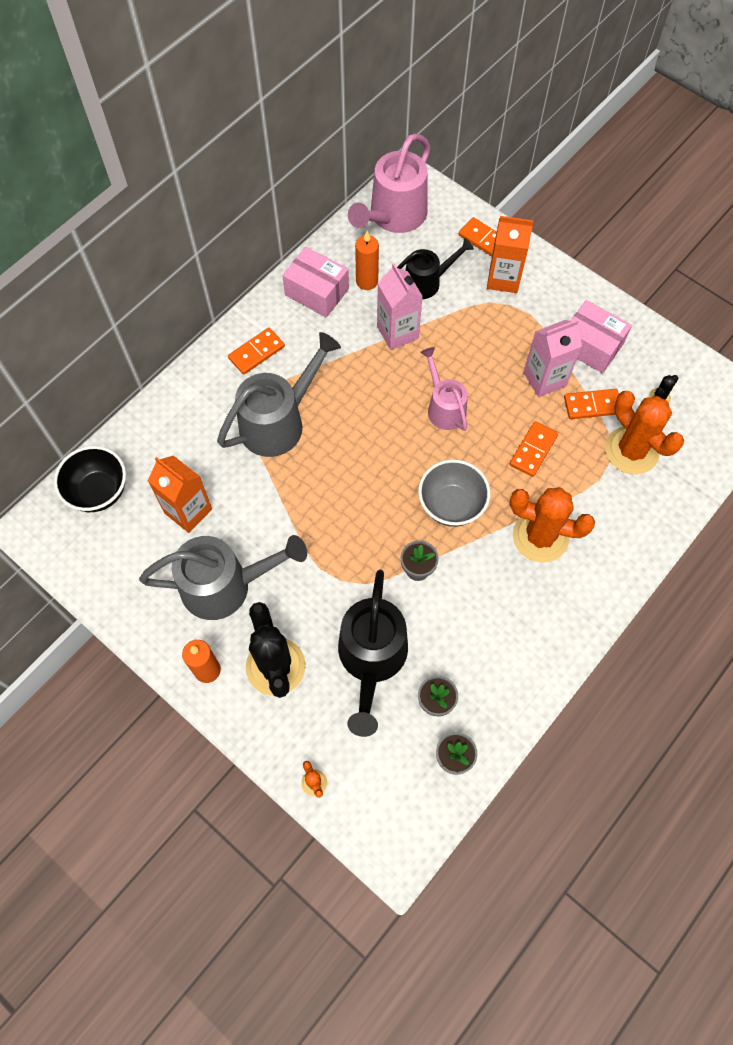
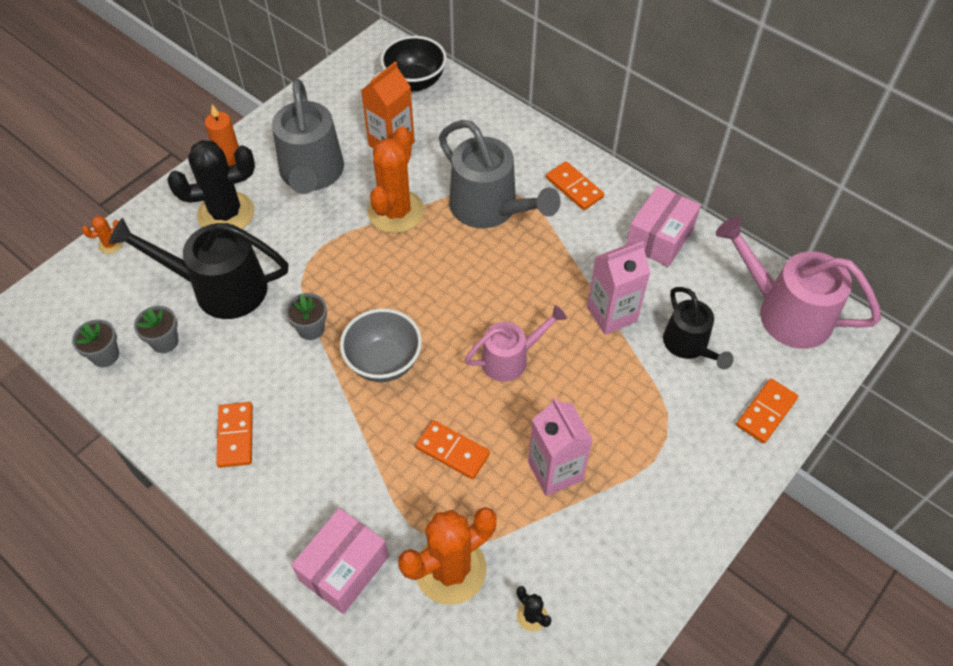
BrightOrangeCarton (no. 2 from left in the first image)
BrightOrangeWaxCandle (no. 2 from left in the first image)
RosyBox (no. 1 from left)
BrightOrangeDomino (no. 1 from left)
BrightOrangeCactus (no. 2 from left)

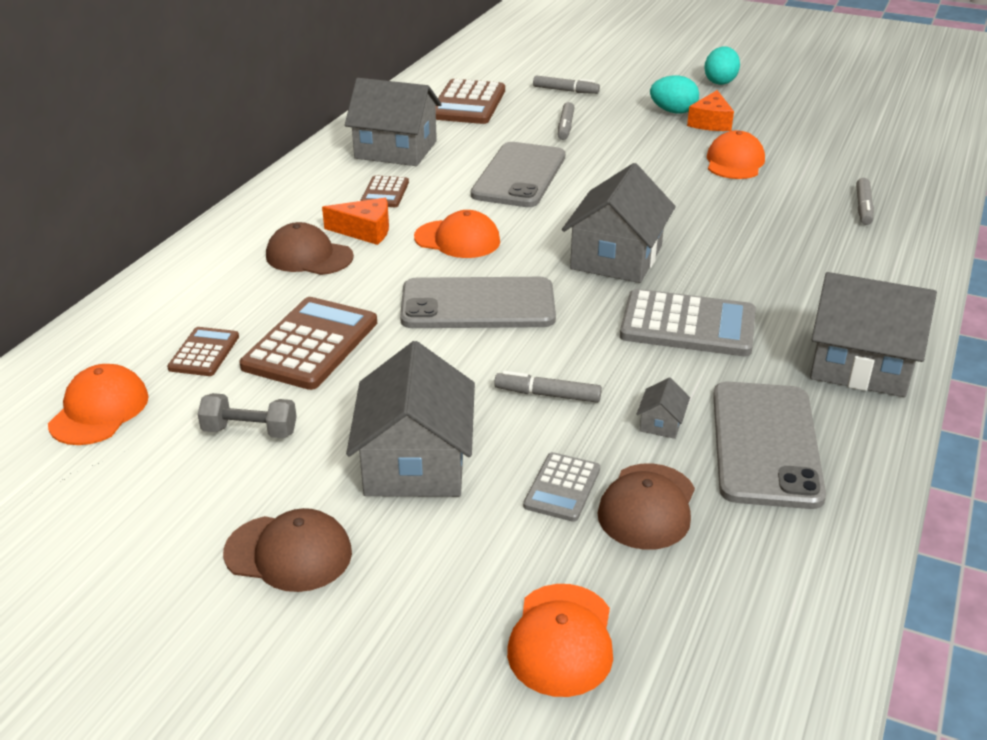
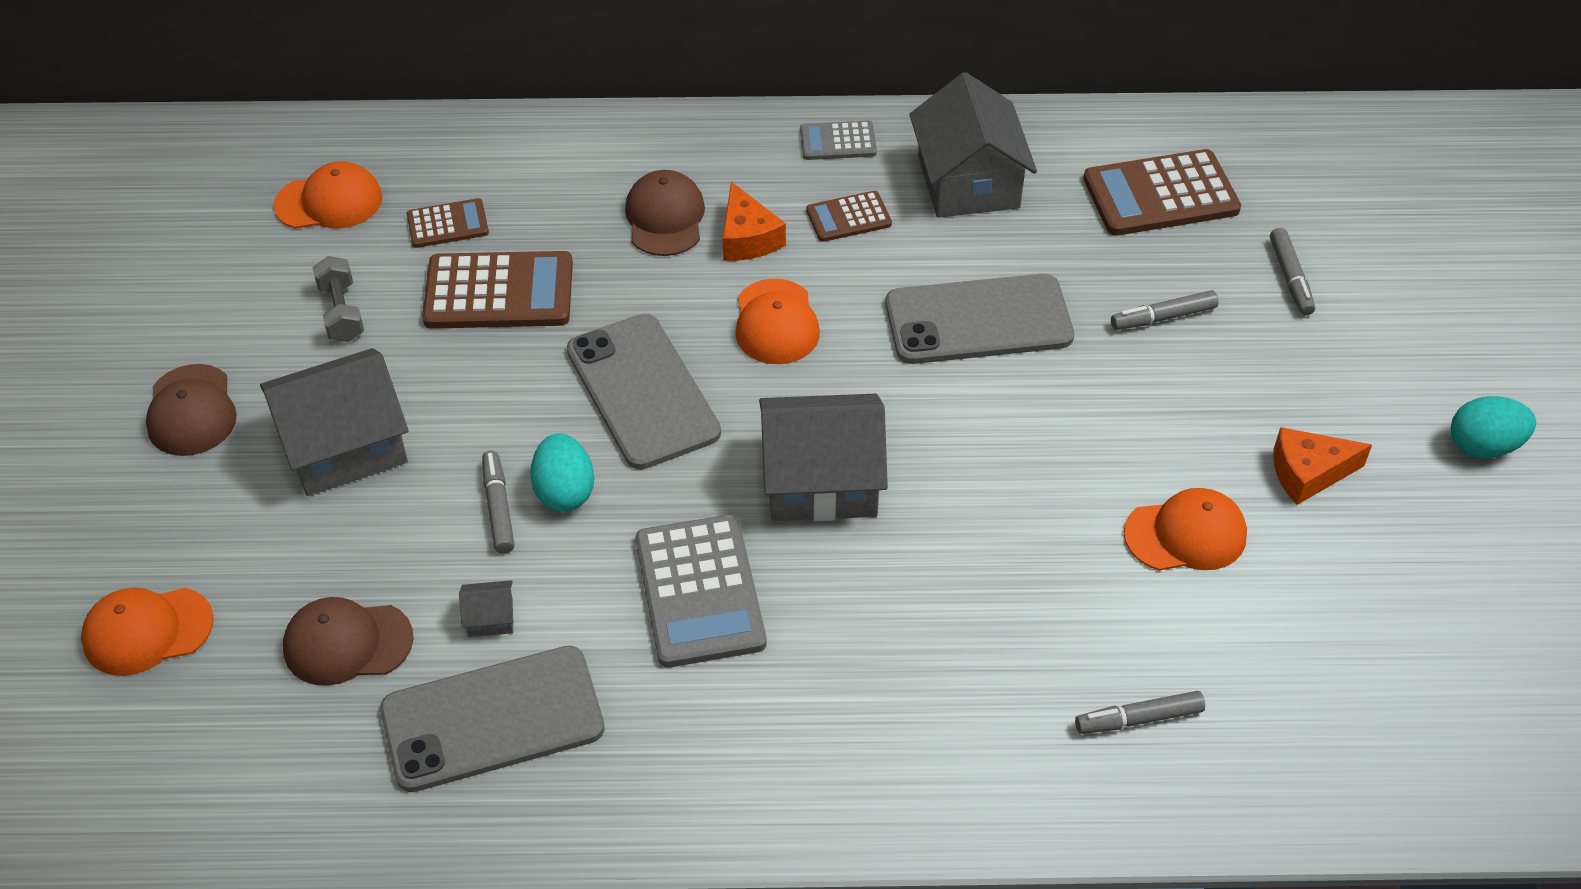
TealEgg (no. 1 from left)
GrayHouse (no. 5 from left in the first image)
GrayPocketCalculator (no. 2 from left)

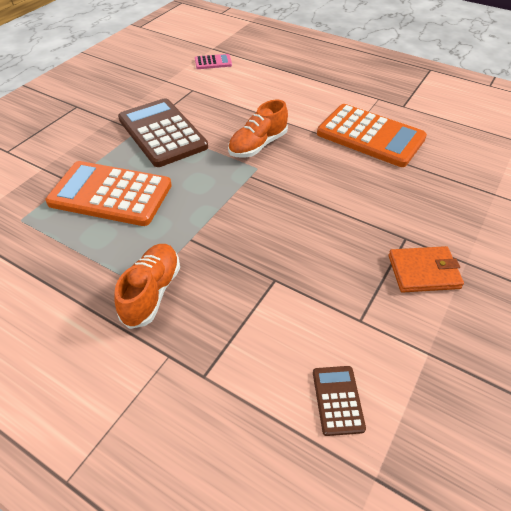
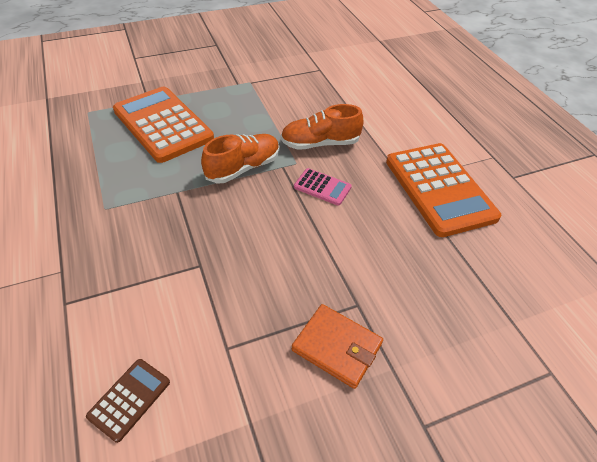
RosyPocketCalculator
DarkBrownPocketCalculator (no. 1 from left in the first image)
BrightOrangeLaceUpShoe (no. 1 from left)

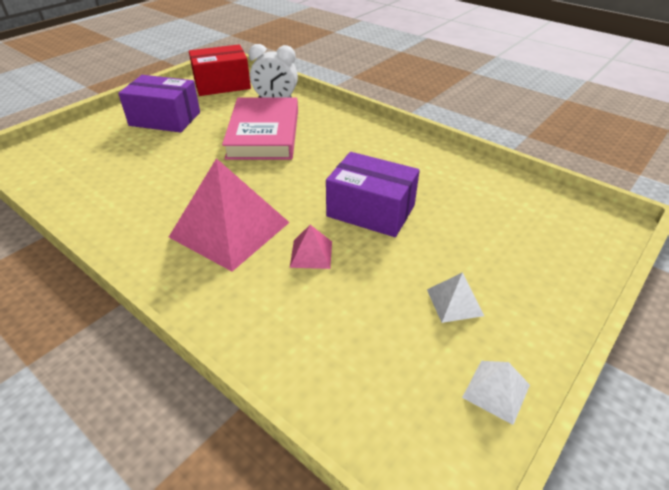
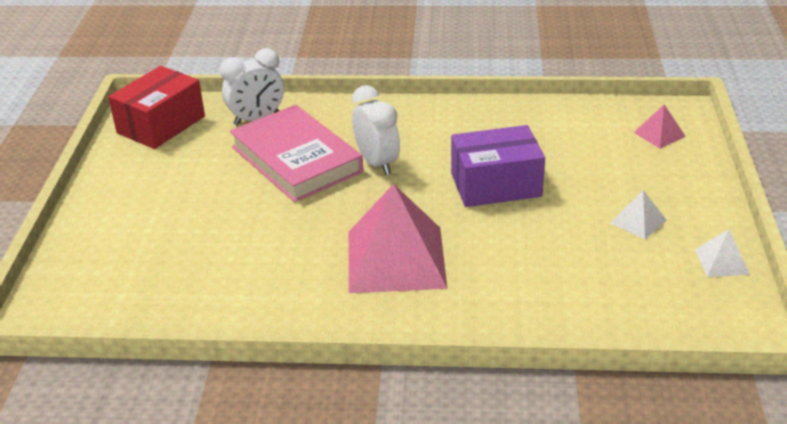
RoyalPurpleBox (no. 1 from left in the first image)
RosySolidPyramid (no. 2 from left)
WhiteClock (no. 2 from left)

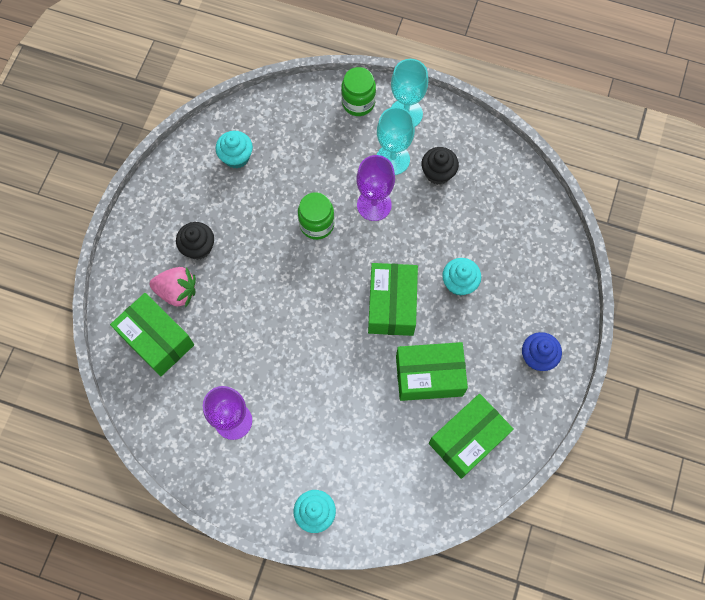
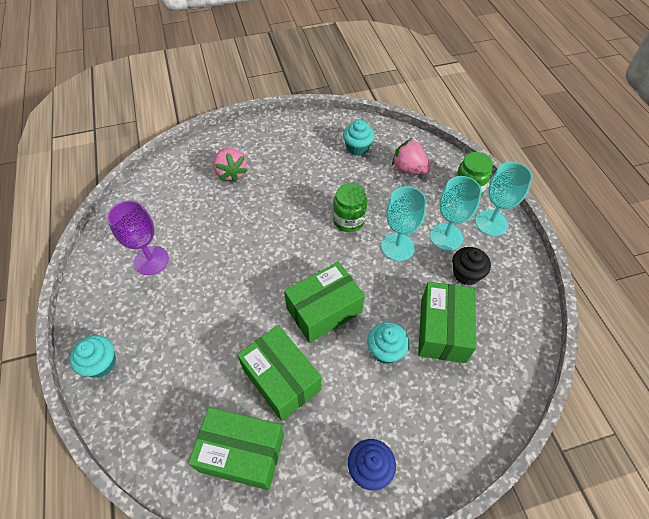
TealChalice (no. 1 from left)
JetBlackFairyCake (no. 1 from left in the first image)
EmeraldBox (no. 4 from left)
RosyBerry (no. 2 from left)

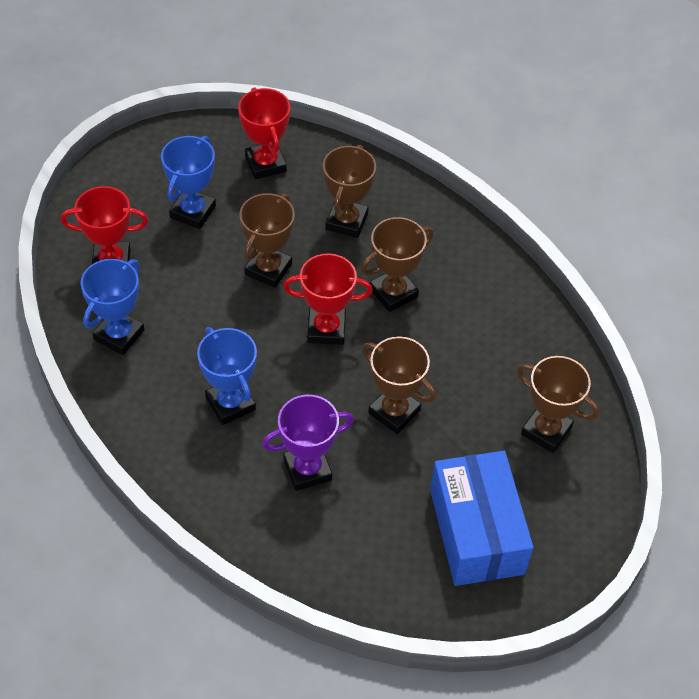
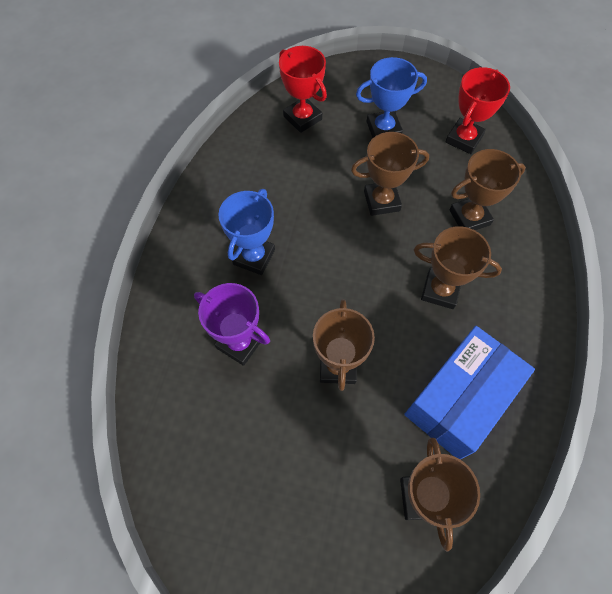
ScarletPrizeCup (no. 3 from left in the first image)
BluePrizeCup (no. 1 from left in the first image)
BlueBox

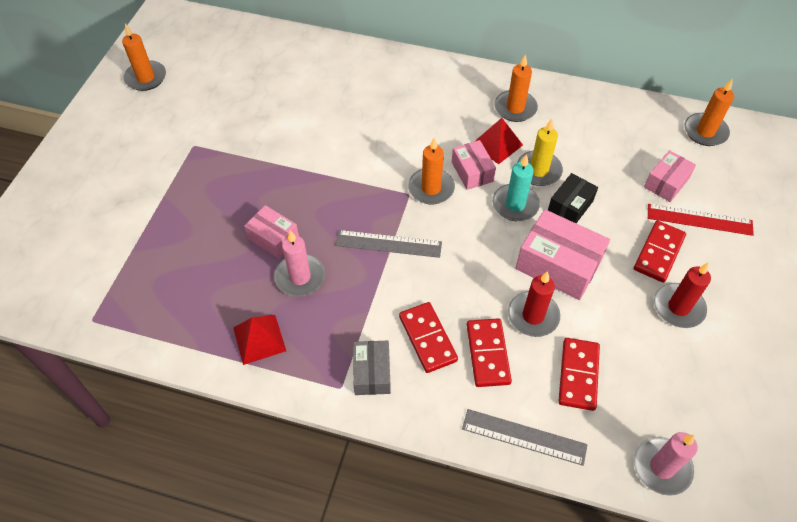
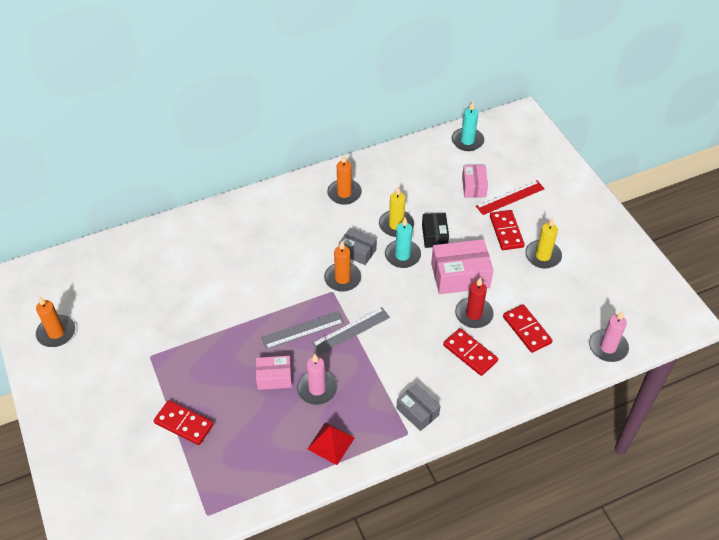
TealWaxCandle (no. 2 from left)
ScarletSolidPyramid (no. 2 from left in the first image)
GrayBox (no. 1 from left)
GoldenWaxCandle (no. 2 from left)
ScarletDomino (no. 1 from left)
GrayRuler (no. 1 from left)

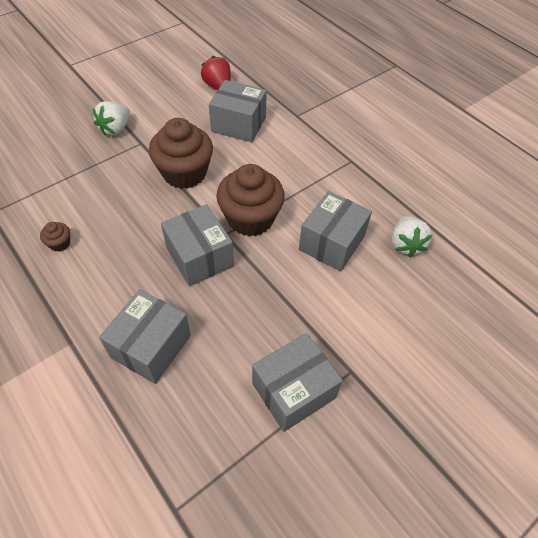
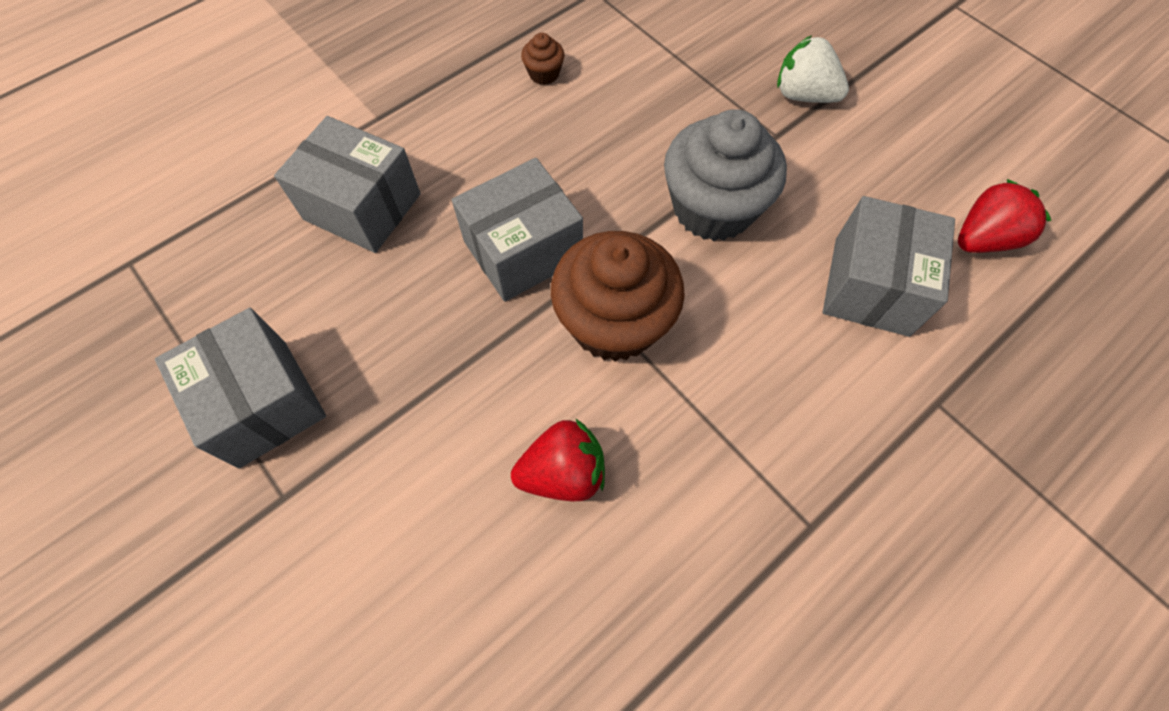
GrayFairyCake
ScarletBerry (no. 1 from left)
WhiteBerry (no. 2 from left in the first image)

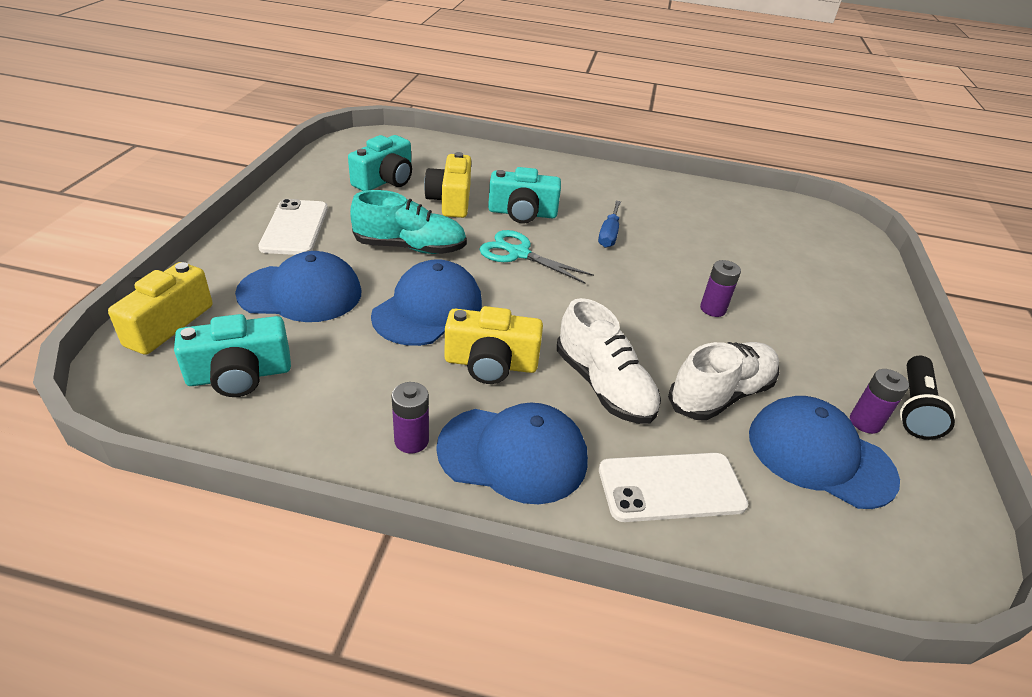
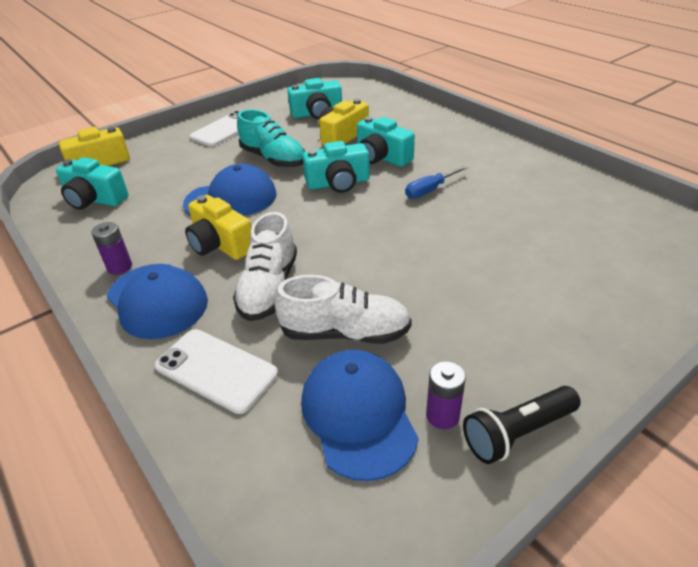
TealPhotoCamera (no. 3 from left)
BluePeakedCap (no. 1 from left in the first image)
RoyalPurpleAaBattery (no. 2 from left in the first image)

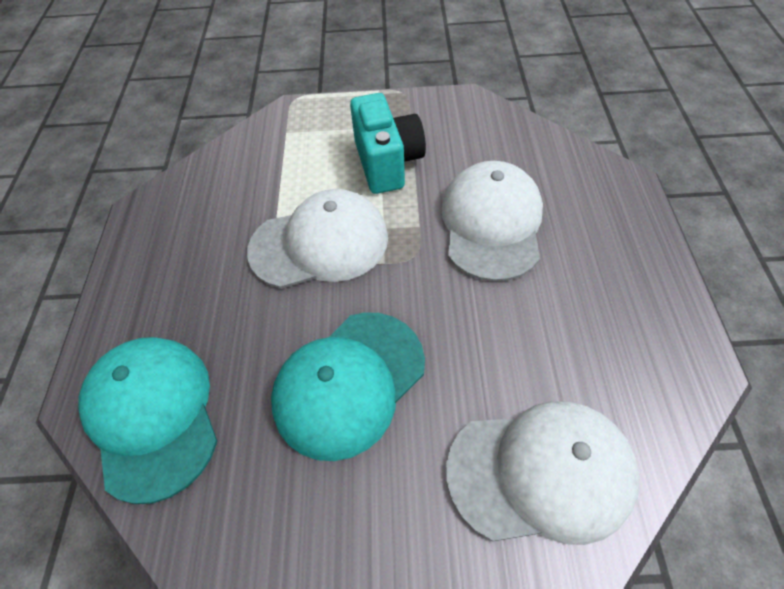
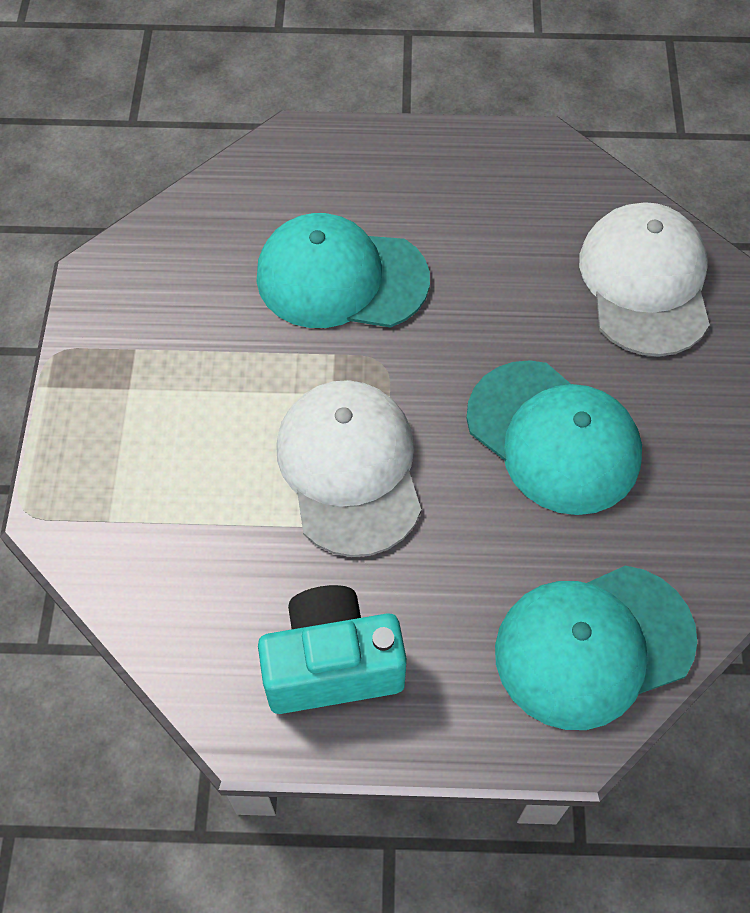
TealPhotoCamera
TealPeakedCap (no. 1 from left)

